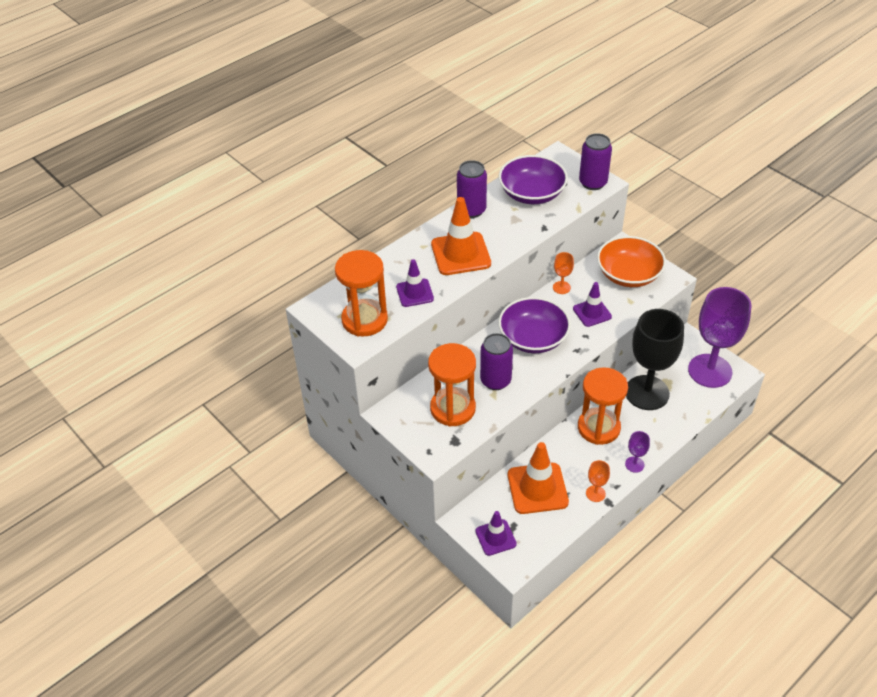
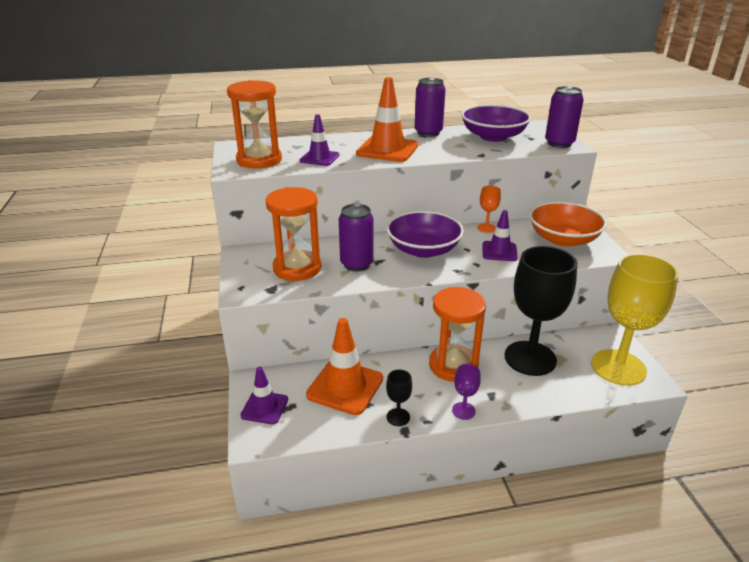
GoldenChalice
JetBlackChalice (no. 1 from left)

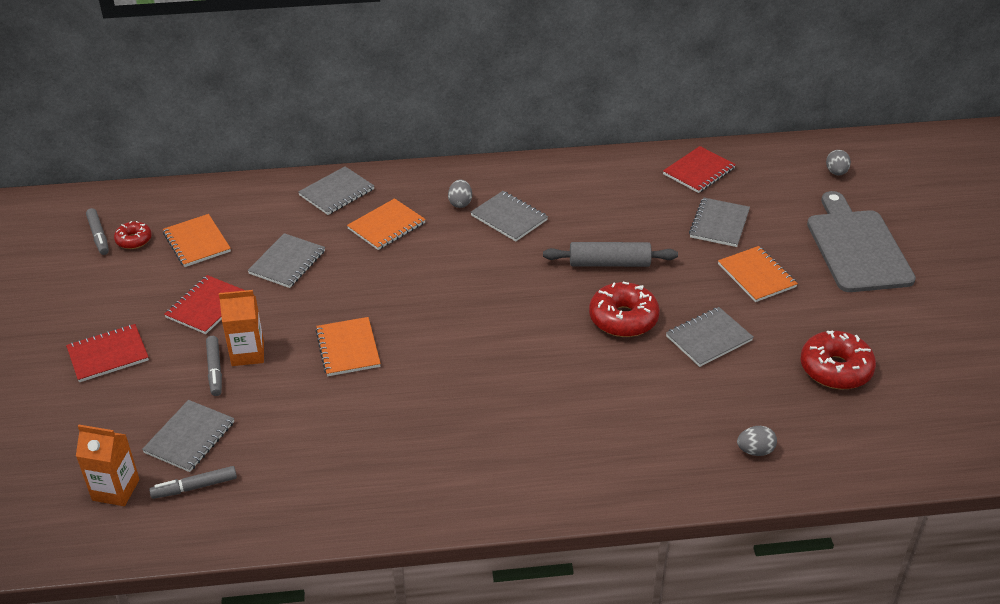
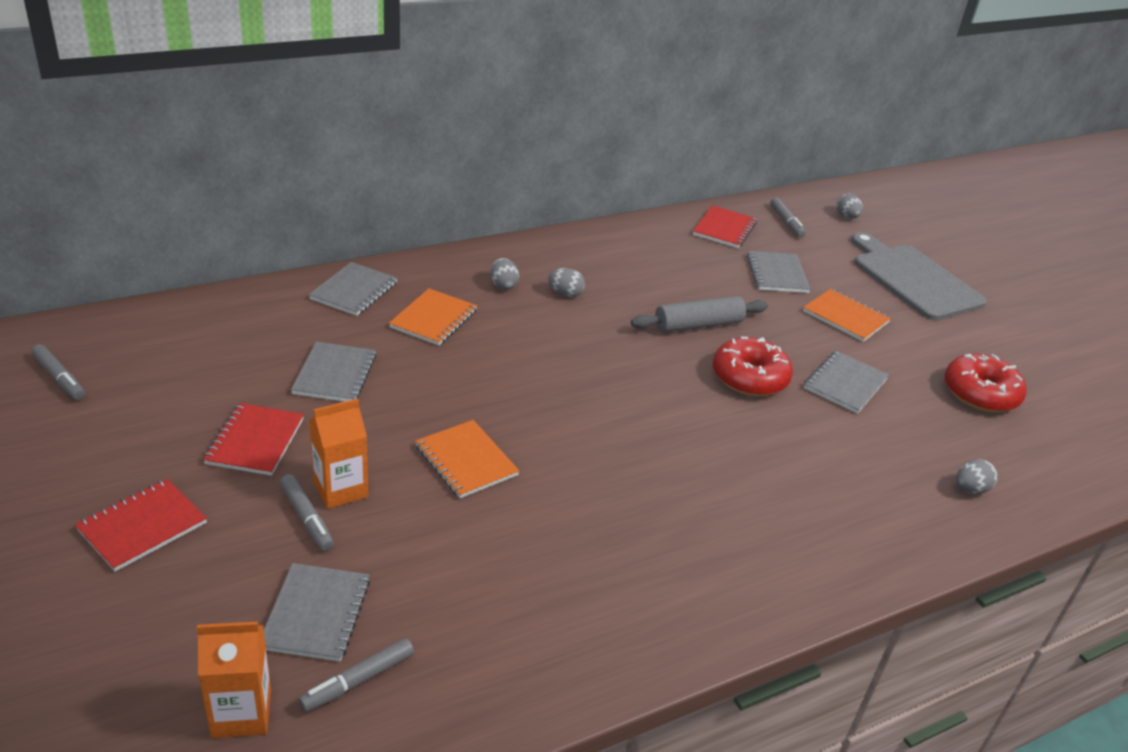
GrayEgg (no. 2 from left)
BrightOrangeNotebook (no. 1 from left in the first image)
ScarletDoughnut (no. 1 from left in the first image)
GrayMarker (no. 4 from left)

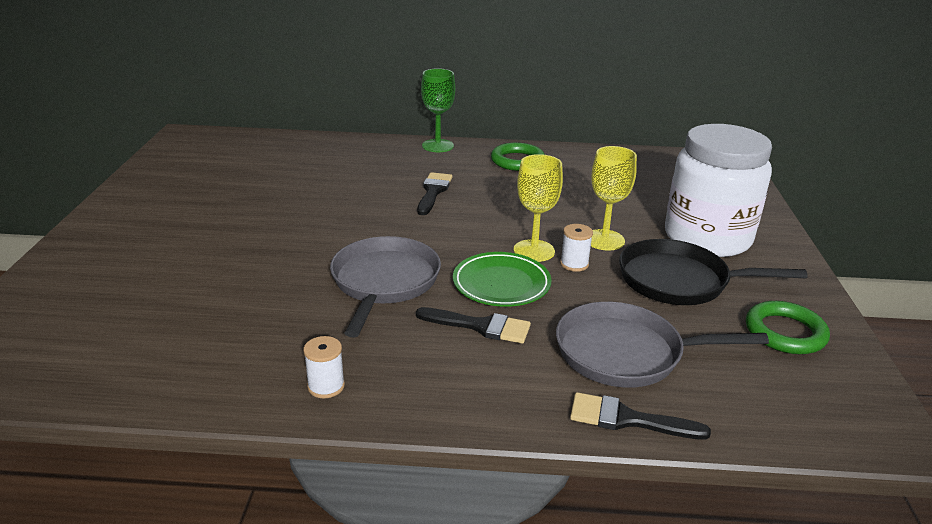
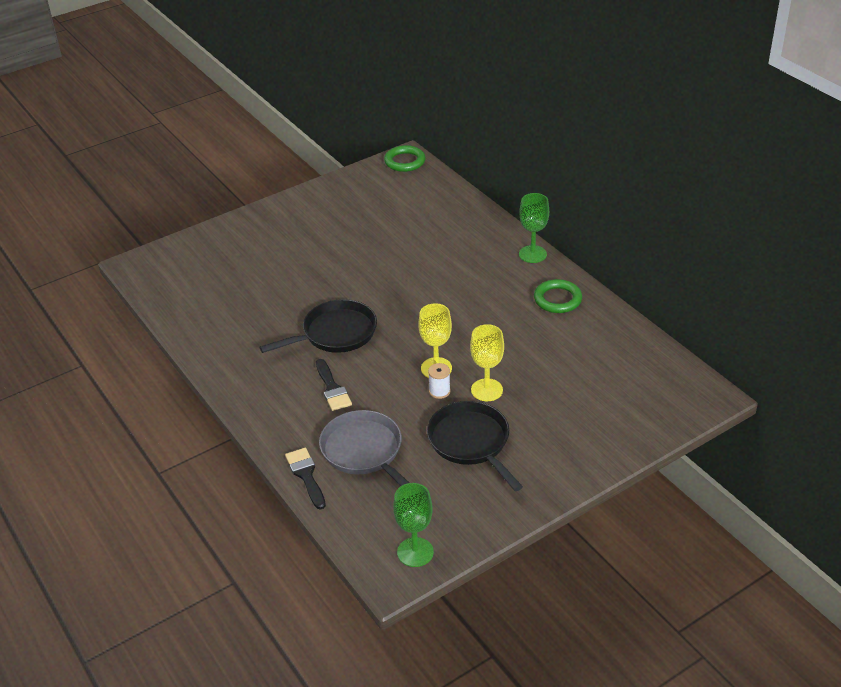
WhitePreserveJar
JetBlackPaintbrush (no. 1 from left in the first image)
JetBlackFryingPan (no. 1 from left)
EmeraldDinnerPlate
EmeraldHoop (no. 1 from left)
WhiteBobbin (no. 1 from left in the first image)
EmeraldChalice (no. 1 from left)

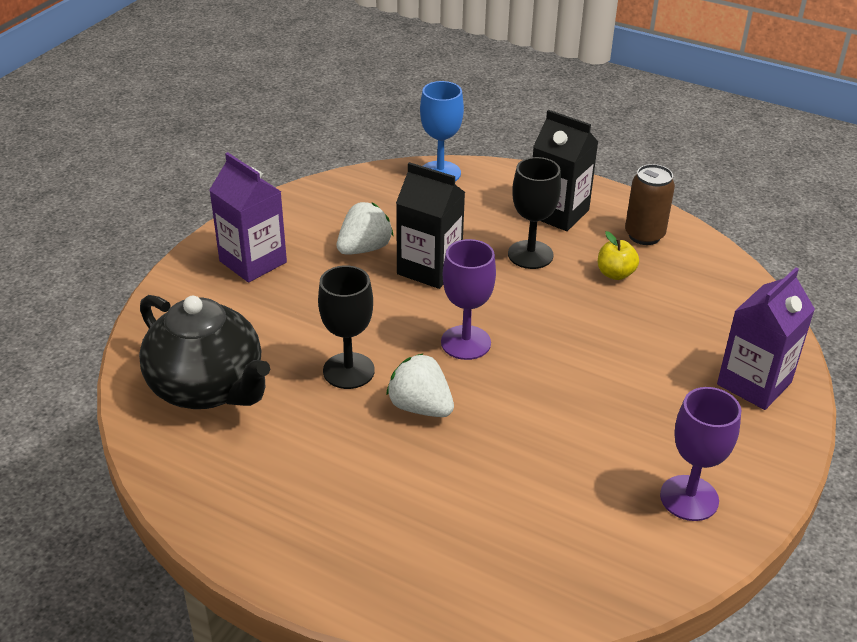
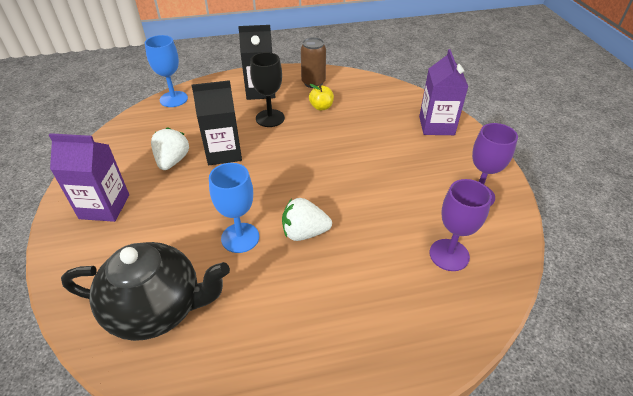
RoyalPurpleChalice (no. 1 from left)
BlueChalice (no. 2 from left)

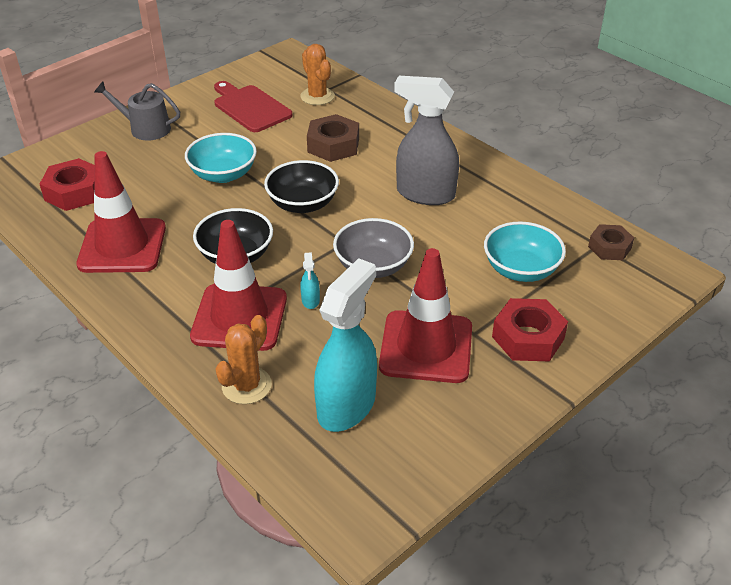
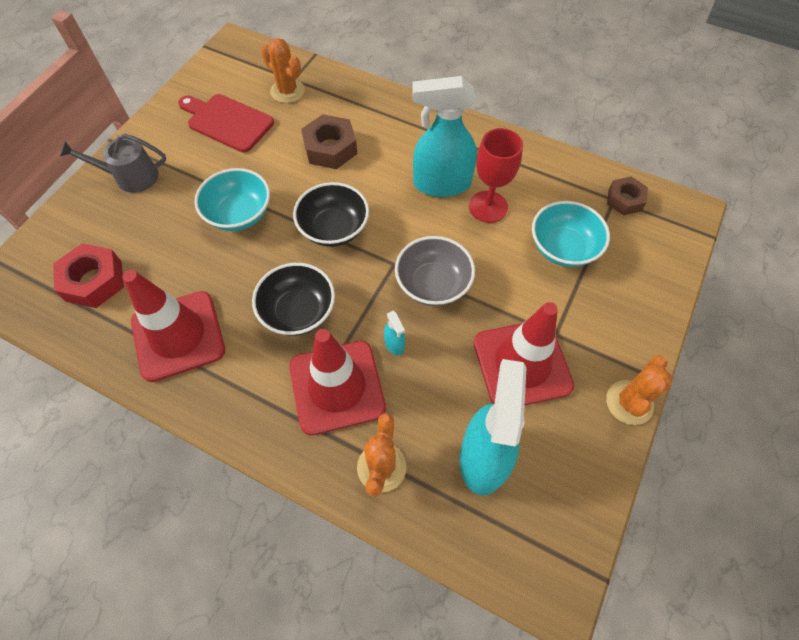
TealSprayCleaner (no. 2 from left)
ScarletHexNut (no. 2 from left in the first image)
ScarletChalice
BrightOrangeCactus (no. 3 from left)

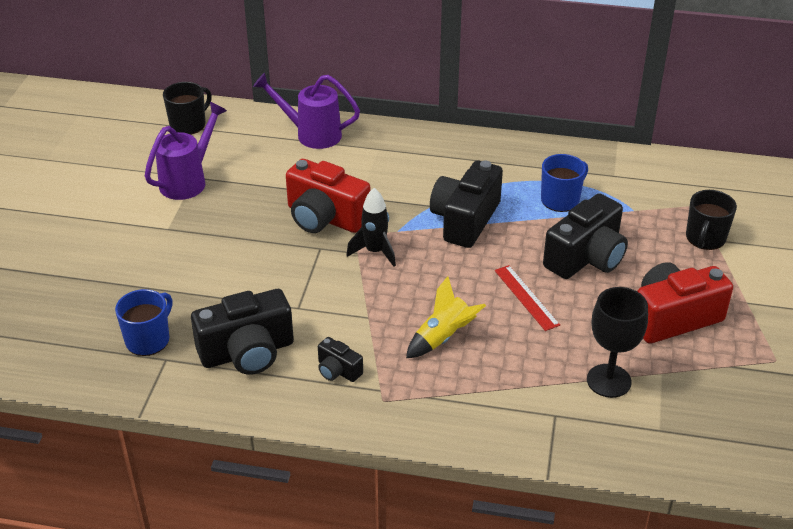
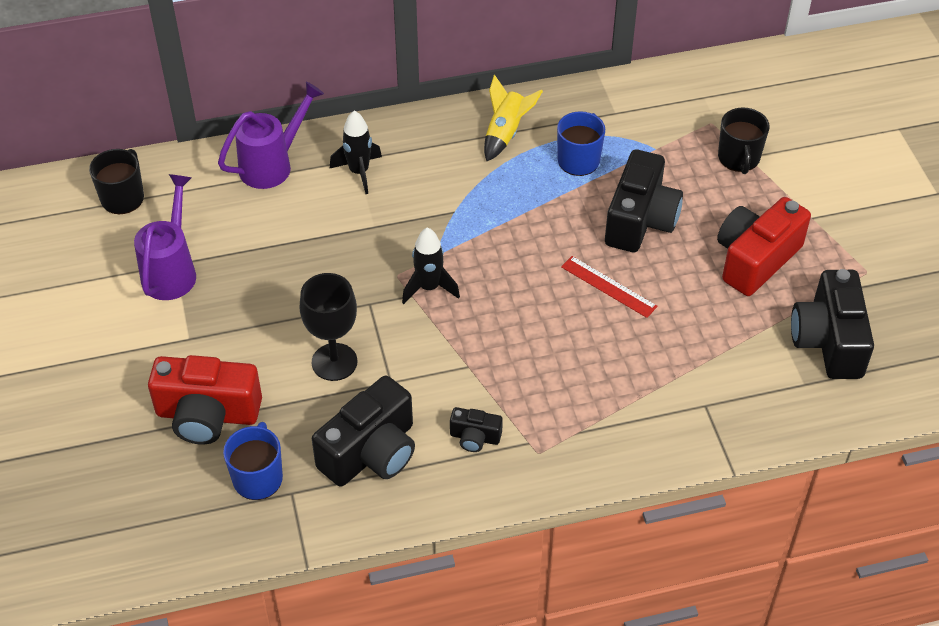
RoyalPurpleWateringPot (no. 2 from left)
ScarletPhotoCamera (no. 1 from left)
JetBlackPhotoCamera (no. 4 from left)
GoldenToyRocket
JetBlackChalice
JetBlackToyRocket (no. 1 from left)

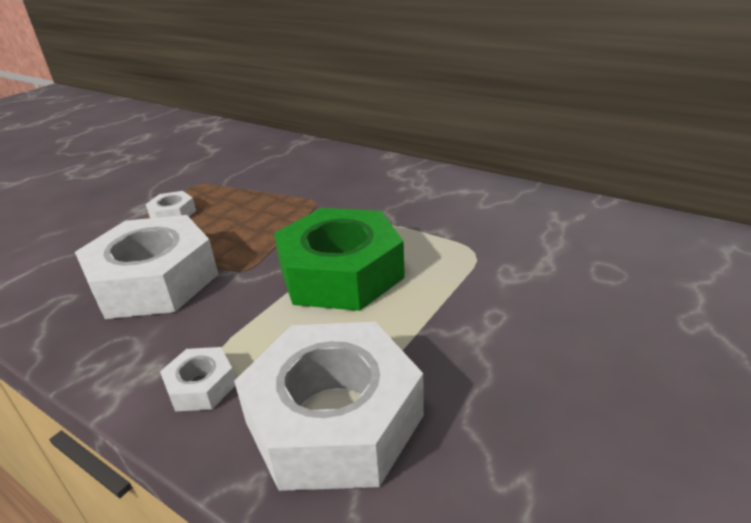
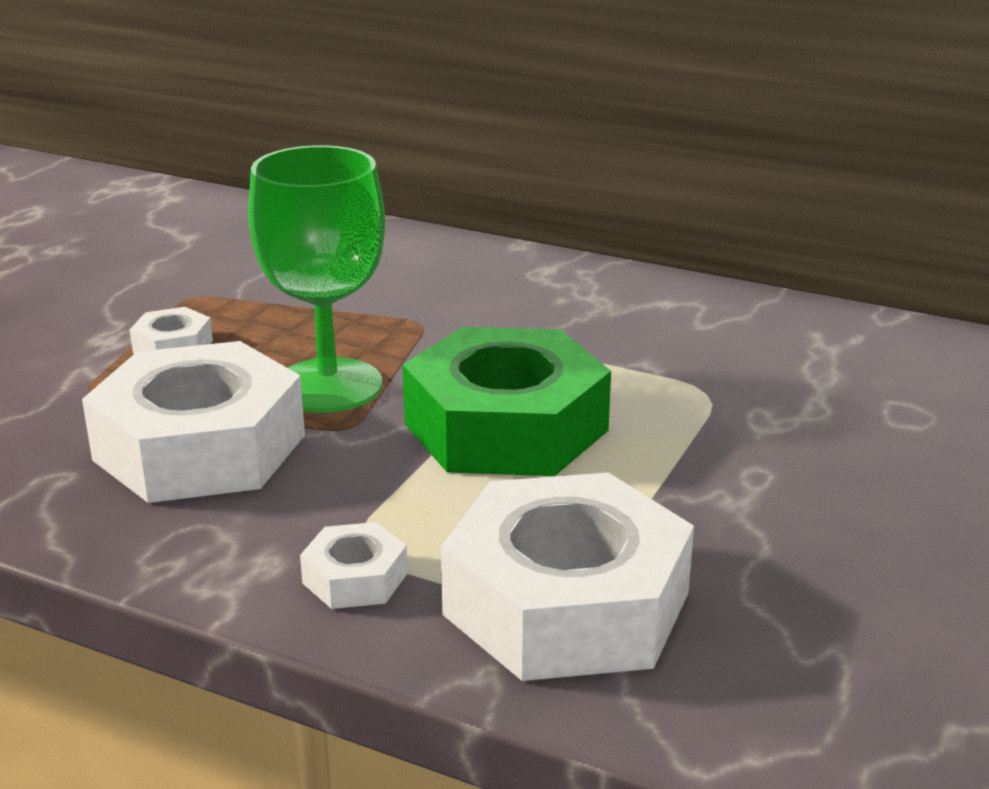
EmeraldChalice

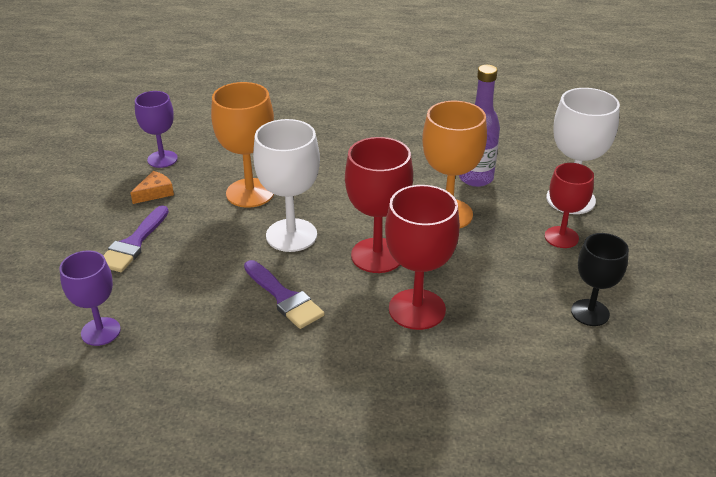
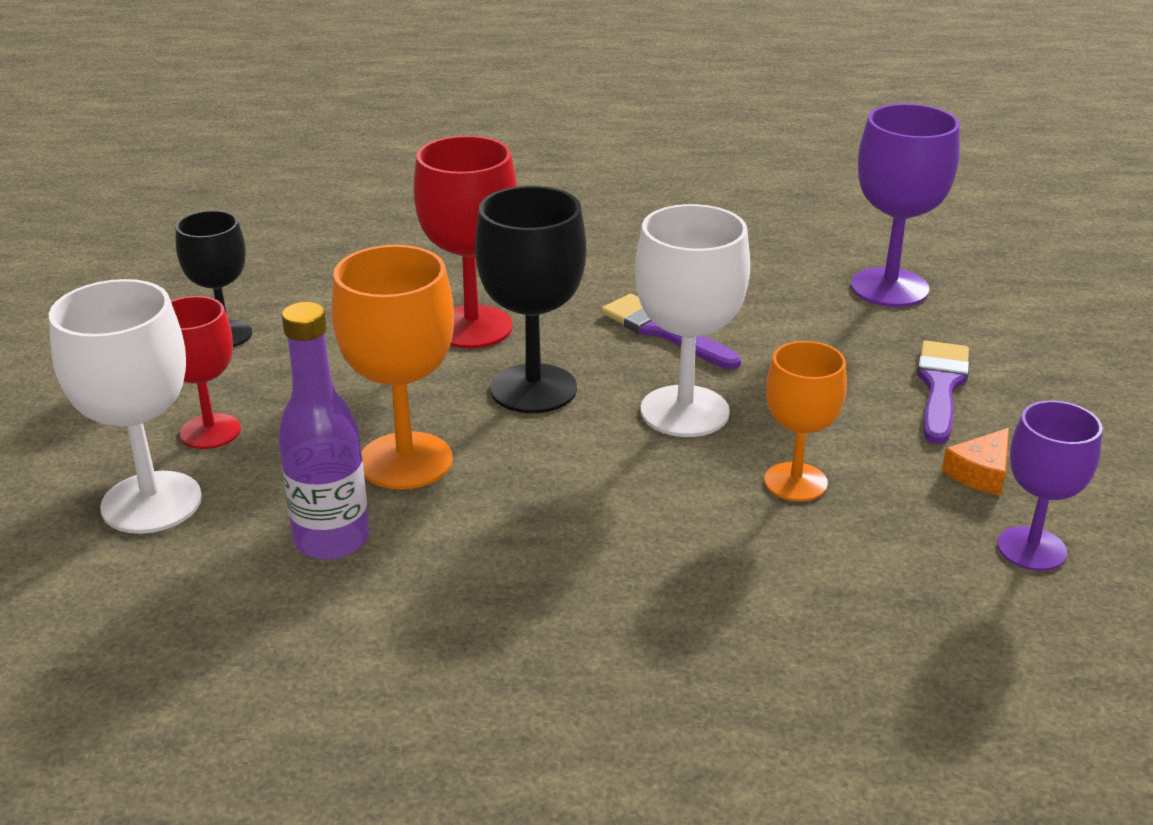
BrightOrangeChalice (no. 2 from left)
JetBlackChalice (no. 2 from left)
RoyalPurpleChalice (no. 1 from left)

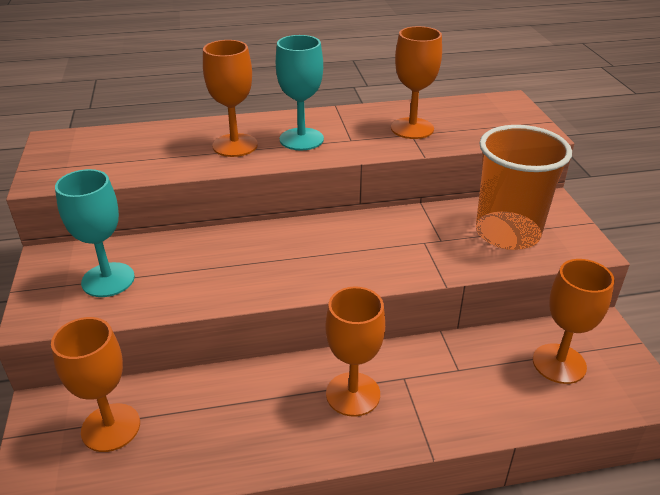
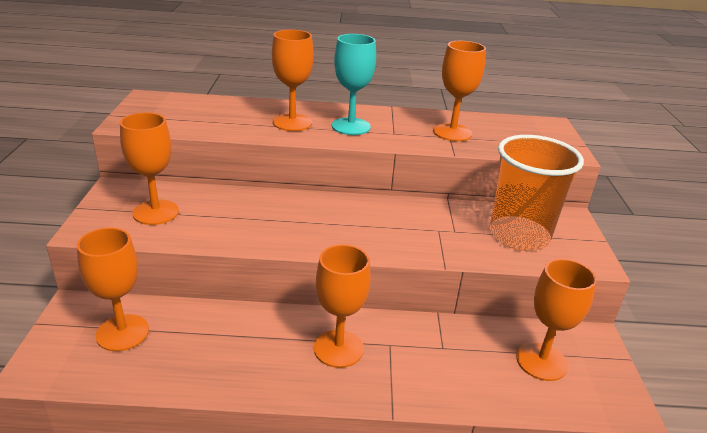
BrightOrangeChalice (no. 2 from left)

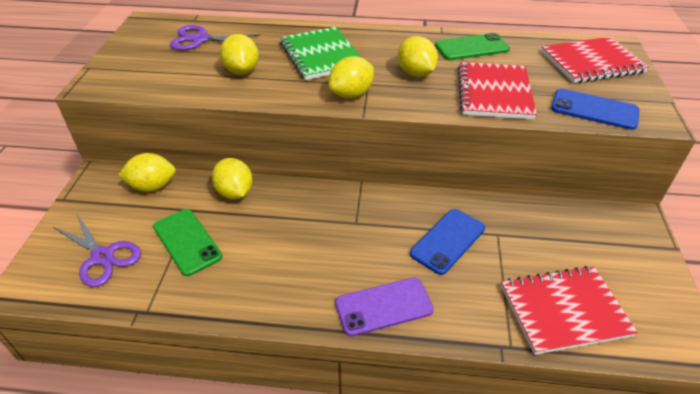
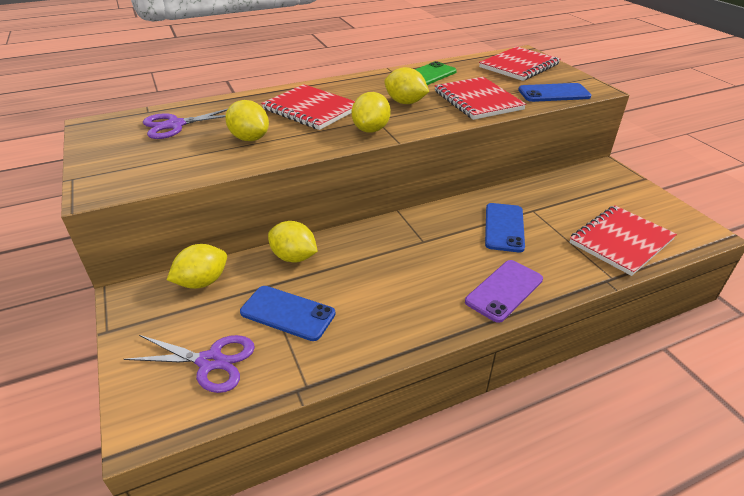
ScarletNotebook (no. 1 from left)
BluePhone (no. 1 from left)

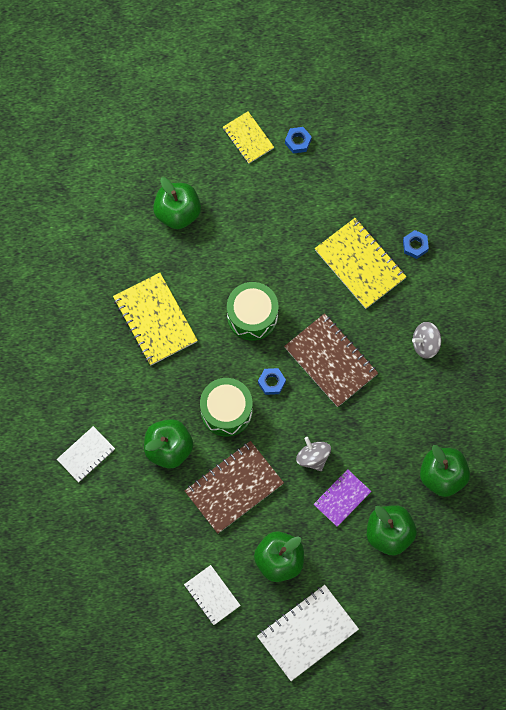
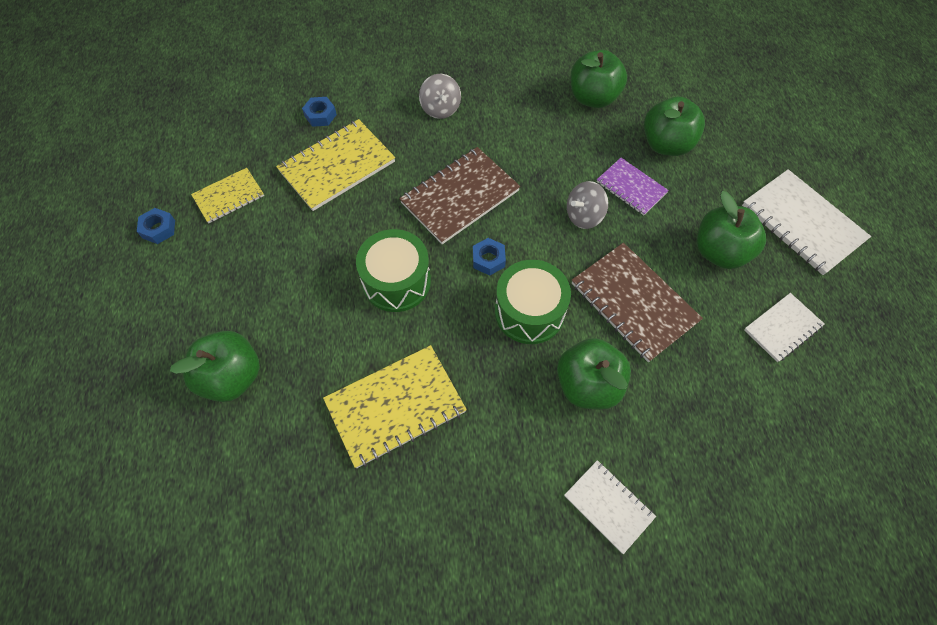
GoldenNotebook (no. 1 from left)

